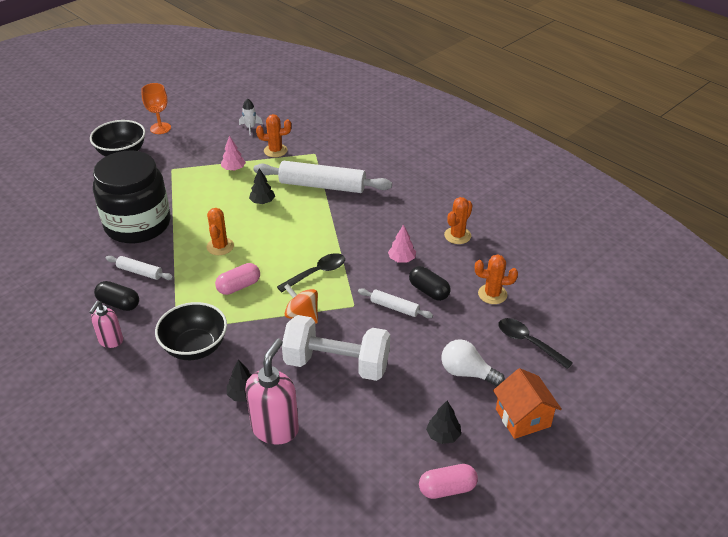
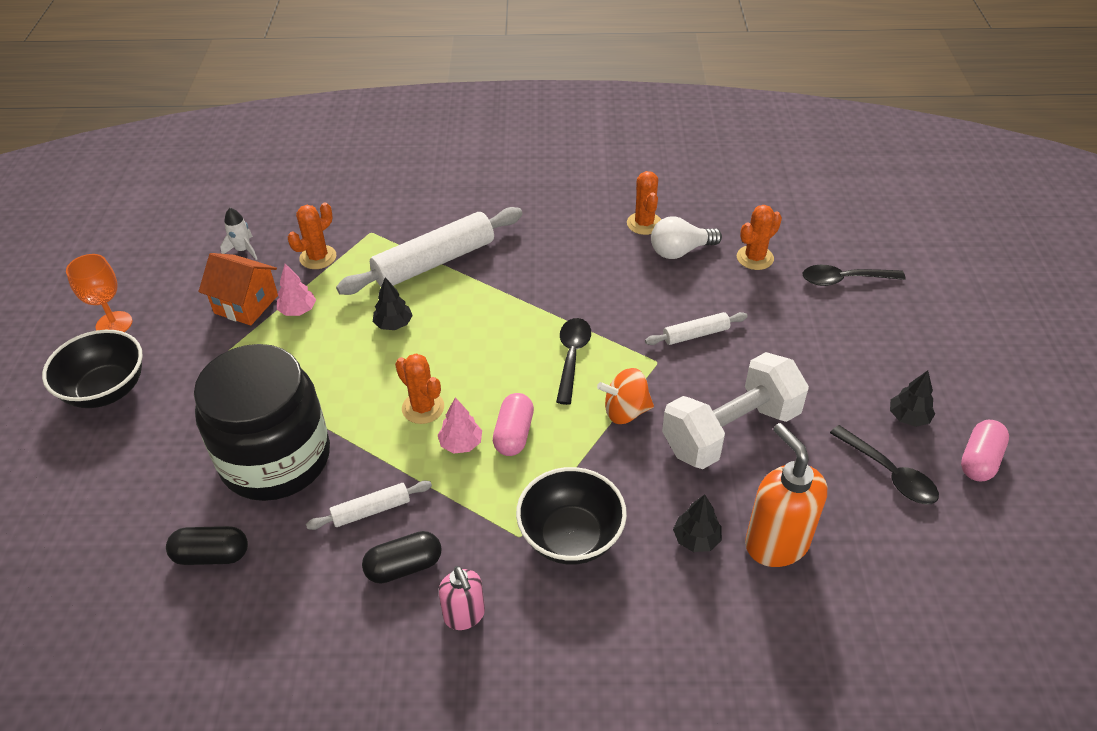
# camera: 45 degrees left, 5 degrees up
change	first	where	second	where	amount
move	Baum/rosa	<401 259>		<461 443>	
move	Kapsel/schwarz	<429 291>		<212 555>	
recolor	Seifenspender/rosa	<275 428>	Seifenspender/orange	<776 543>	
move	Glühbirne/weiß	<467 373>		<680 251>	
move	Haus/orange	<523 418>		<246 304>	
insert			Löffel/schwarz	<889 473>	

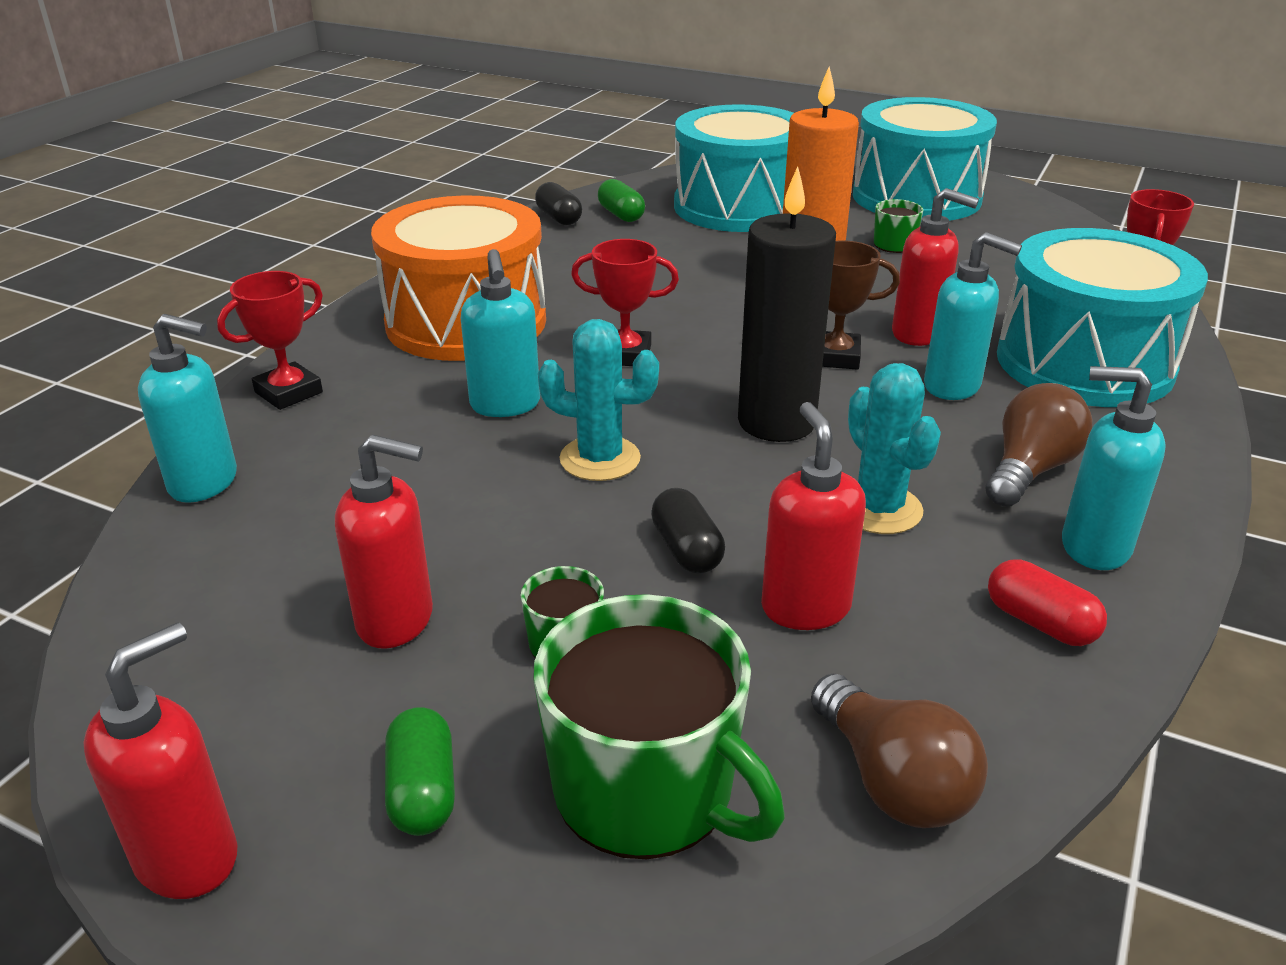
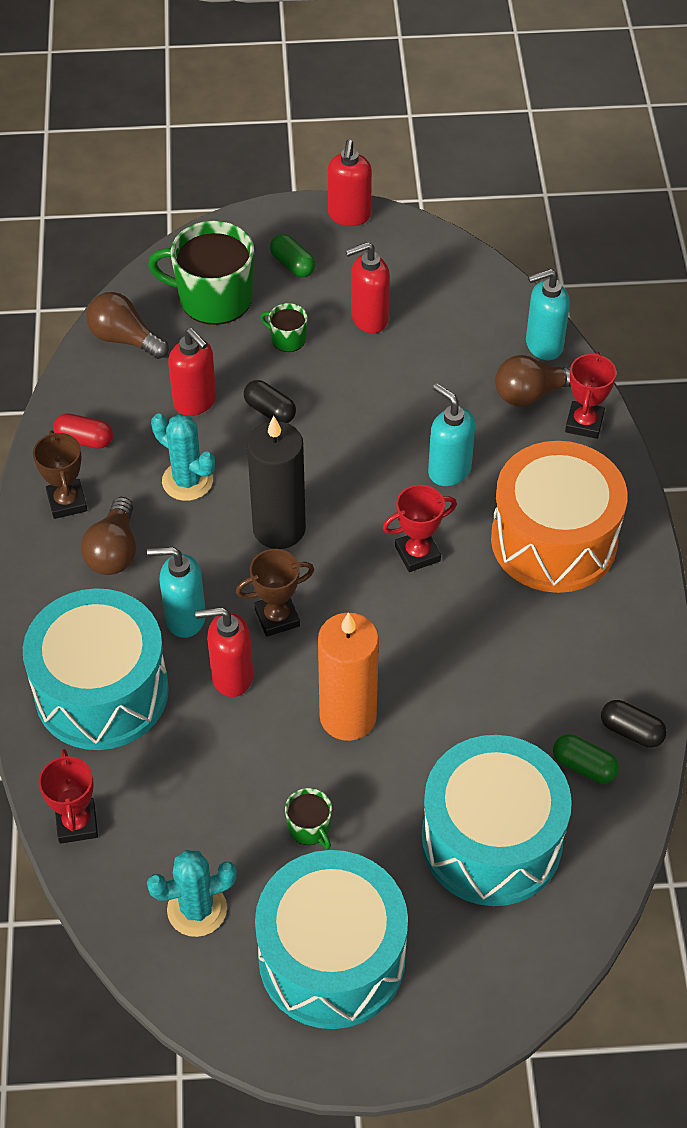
# camera: 150 degrees right, 20 degrees up
change	first	where	second	where	amount
move	Kaktus/türkis	<600 459>		<197 909>	
replace	Seifenspender/türkis	<1093 547>	Pokal/braun	<67 502>	
insert			Glühbirne/braun	<531 394>	

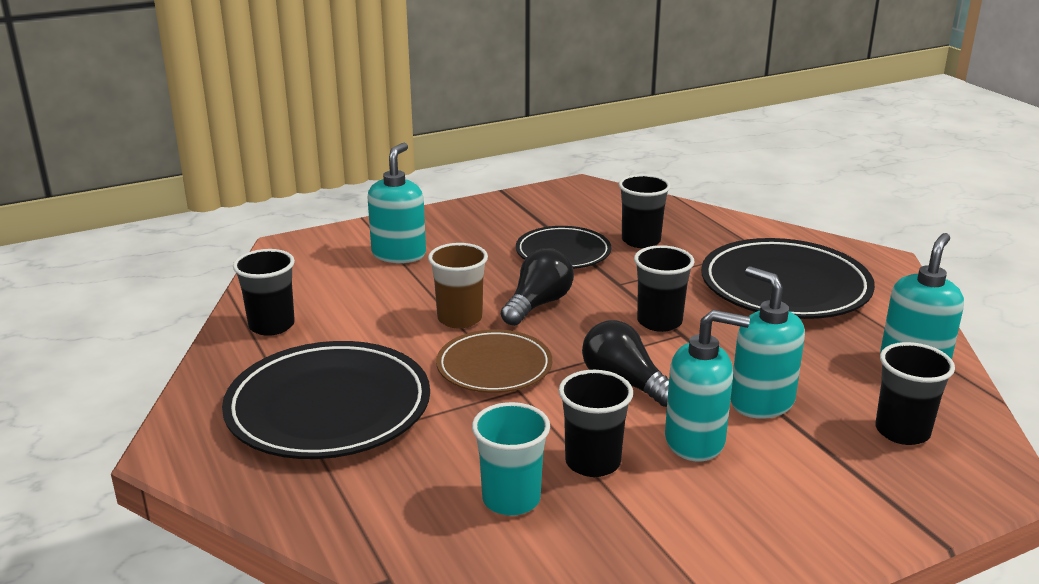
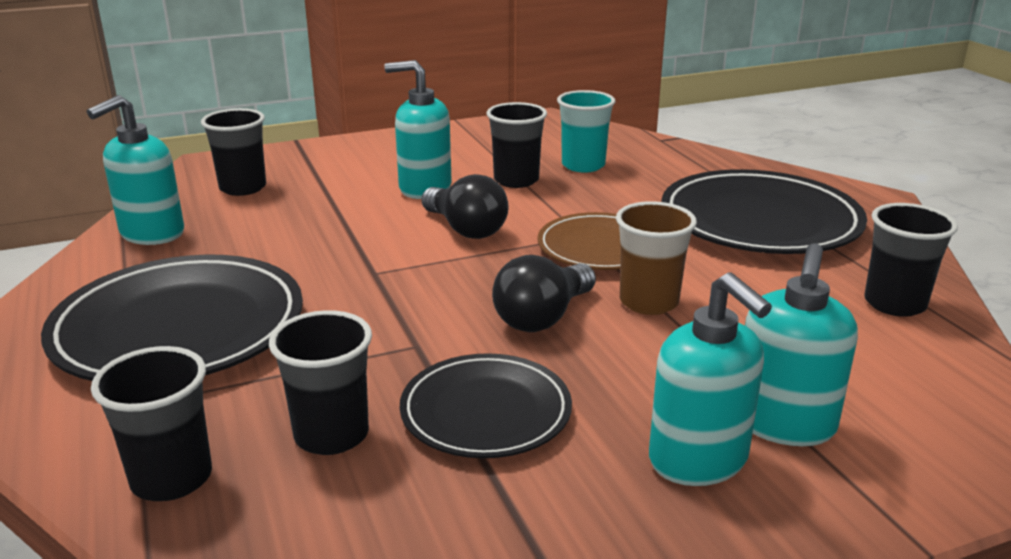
# camera: 175 degrees left, 0 degrees up
change	first	where	second	where	amount
move	Becher/schwarz	<659 322>		<171 478>	
move	Seifenspender/türkis	<761 402>		<699 460>	

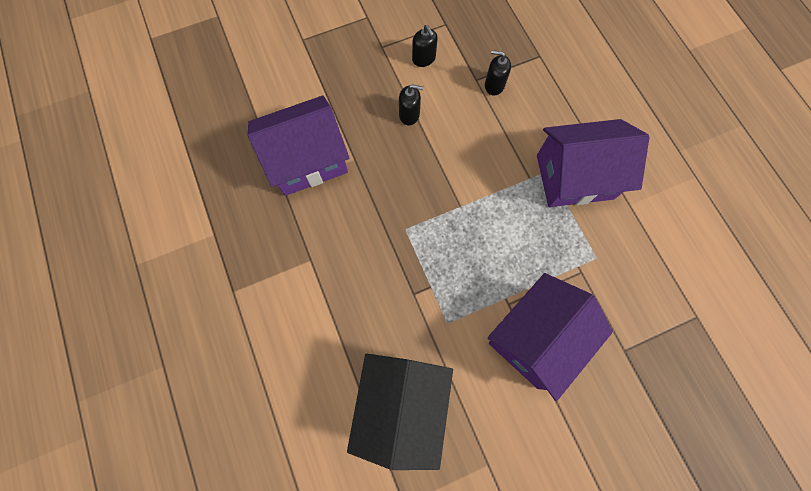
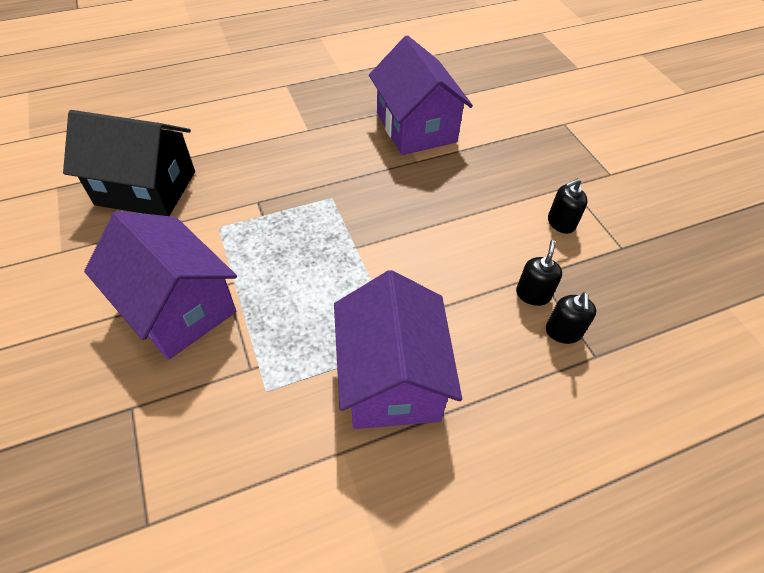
# camera: 90 degrees right, 20 degrees down
change	first	where	second	where	amount
move	Seifenspender/schwarz	<409 115>		<563 332>	

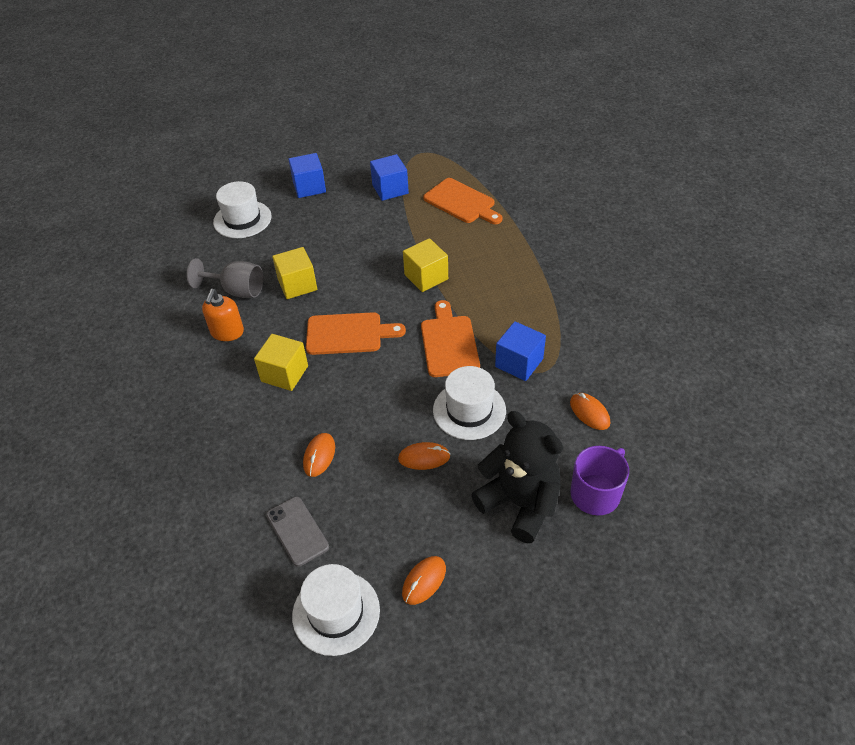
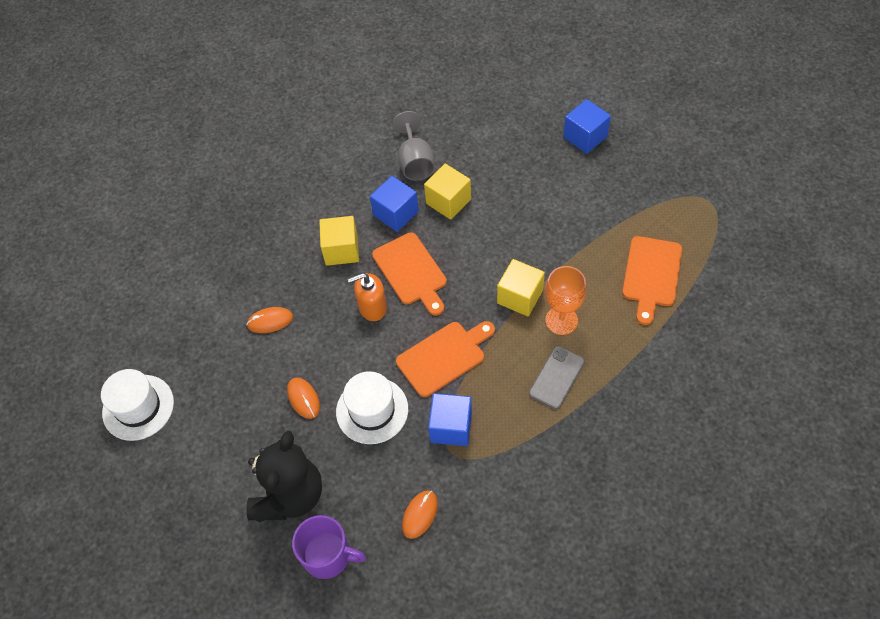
# camera: 65 degrees right, 10 degrees up
change	first	where	second	where	amount
move	Kubus/blau	<390 189>		<396 213>	
delete	Hut/weiß	<242 219>			
move	Seifenspender/orange	<227 332>		<372 307>	
move	Handy/grau	<297 531>		<556 377>	
delete	Computermaus/orange	<424 581>			
insert			Kelch/orange	<561 320>	

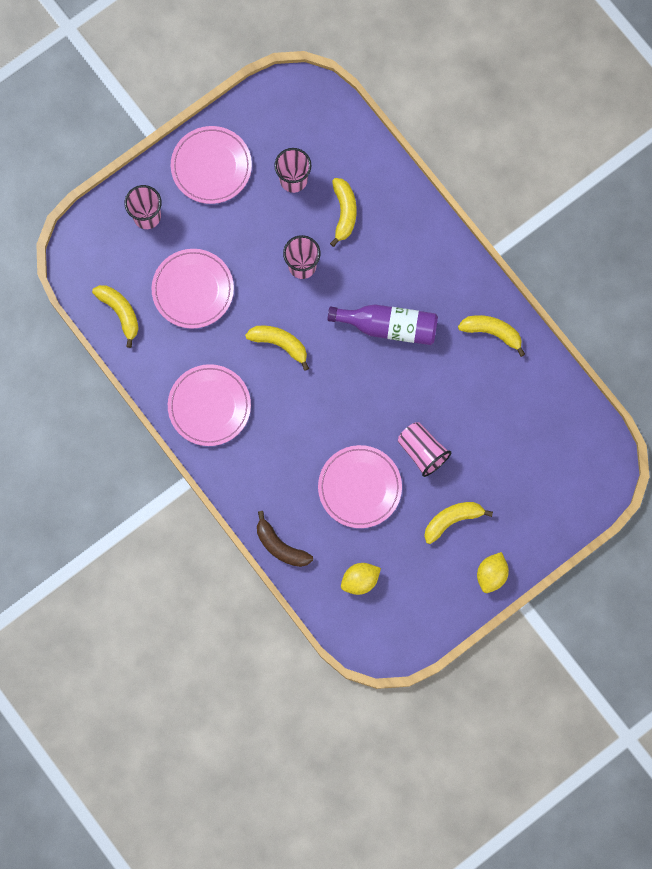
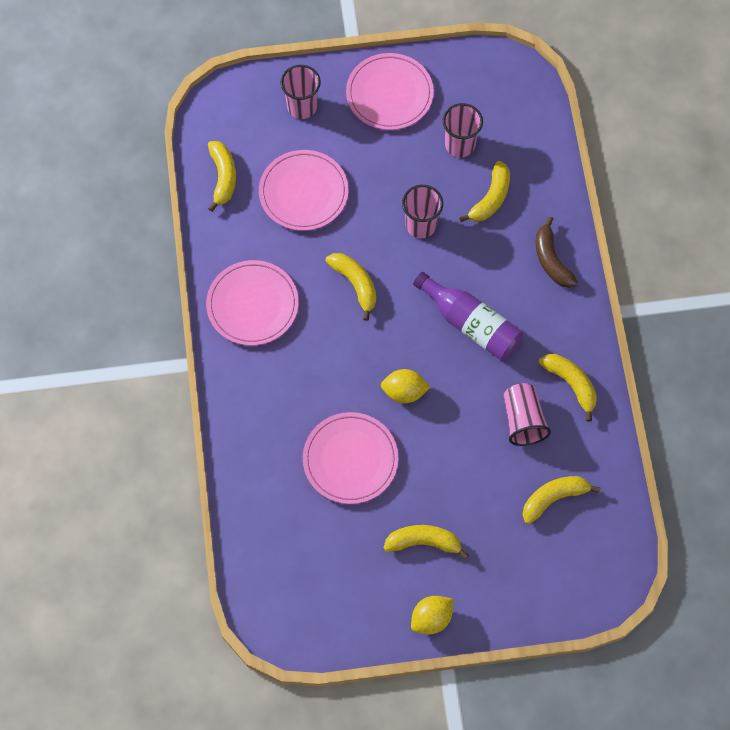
# camera: 30 degrees right, 10 degrees down
change	first	where	second	where	amount
move	Becher/rosa	<422 451>		<523 420>	
move	Banane/braun	<280 546>		<551 260>	
move	Zitrone/gelb	<360 580>		<404 392>	
insert			Banane/gelb	<553 498>	

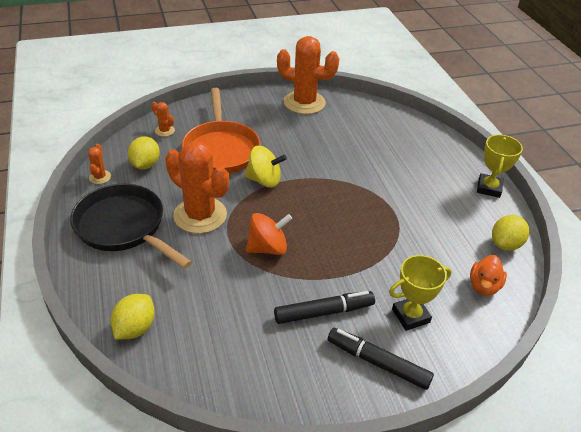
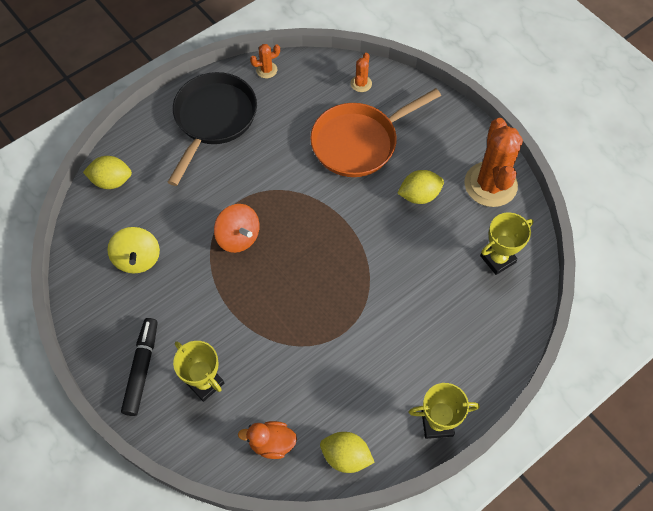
# camera: 70 degrees right, 20 degrees up
change	first	where	second	where	amount
move	Zitrone/gelb	<145 165>		<419 195>	
delete	Kaktus/orange	<200 215>			
move	Kreisel/gelb	<264 180>		<138 259>	
delete	Filzstift/schwarz	<323 312>			
insert			Pokal/gelb	<497 259>	

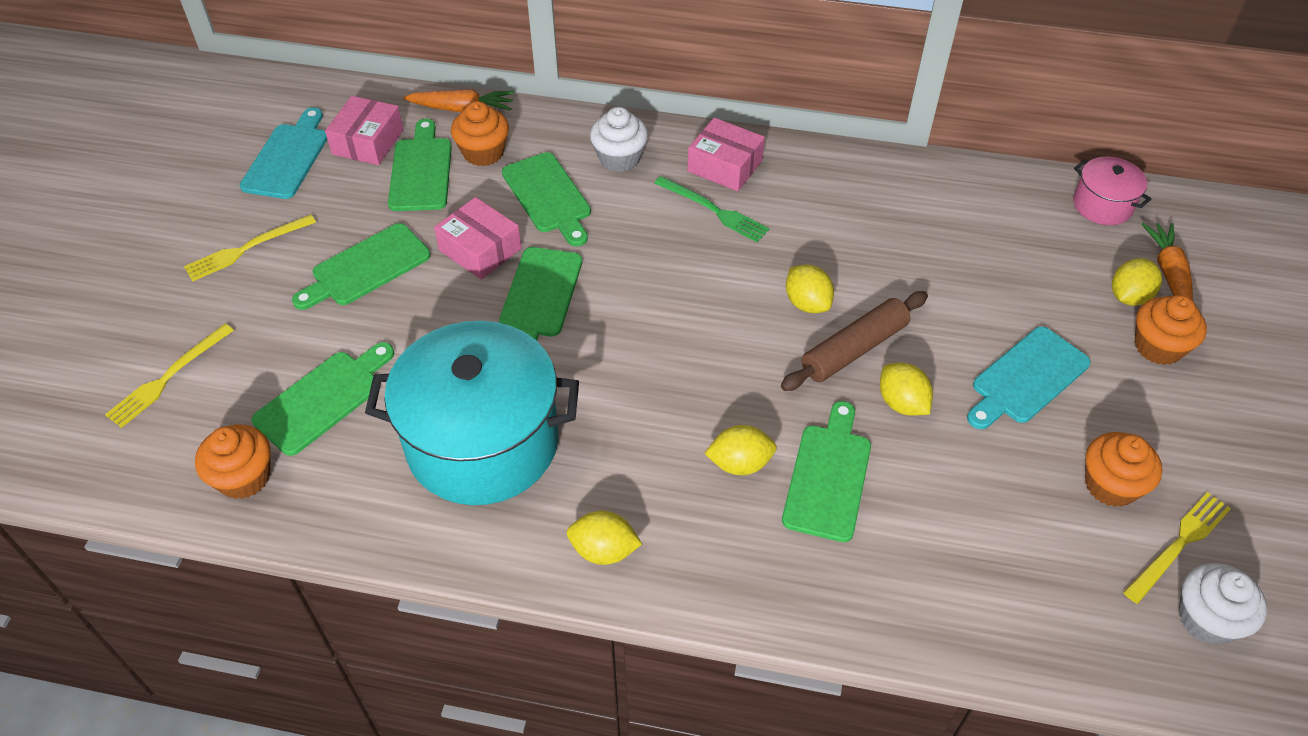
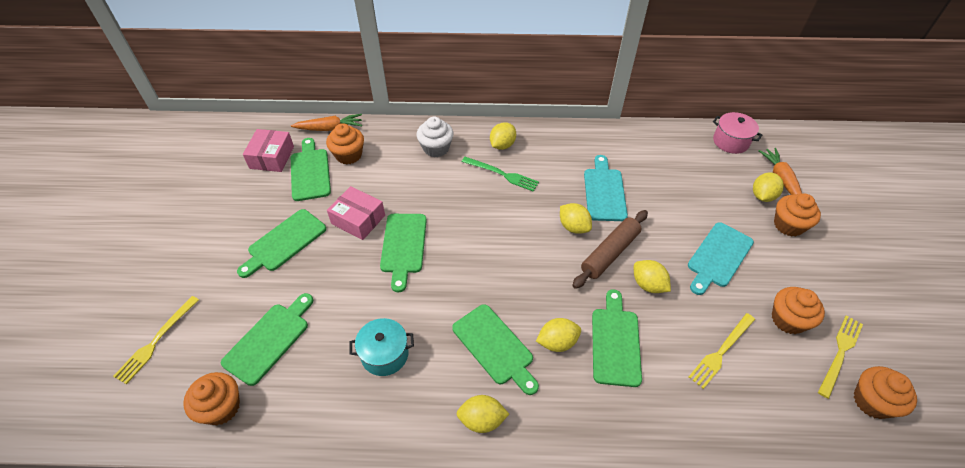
# camera: 10 degrees left, 0 degrees up
change	first	where	second	where	amount
move	Schneidebrett/türkis	<288 158>		<604 191>	
replace	Schachtel/rosa	<725 166>	Zitrone/gelb	<502 145>	
move	Schneidebrett/grün	<548 196>		<495 347>	
move	Gabel/gelb	<246 249>		<721 351>	
resize	Kochtopf/türkis	<483 442>		<385 354>	x0.46
recolor	Muffin/weiß	<1207 619>	Muffin/orange	<872 401>	

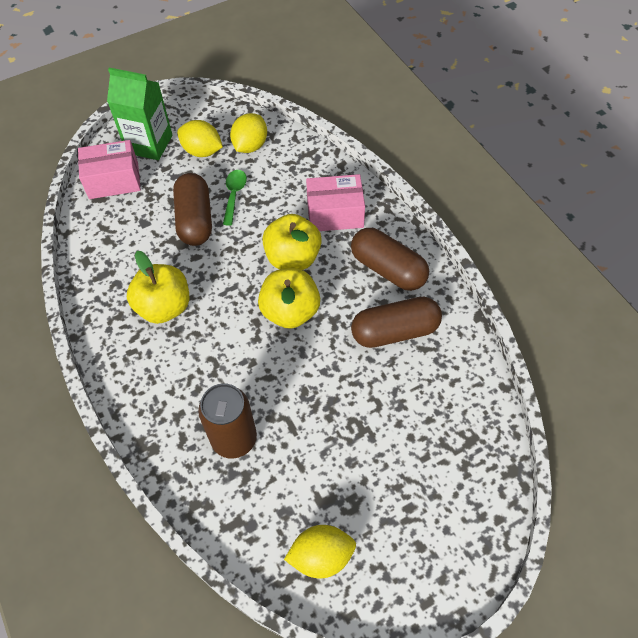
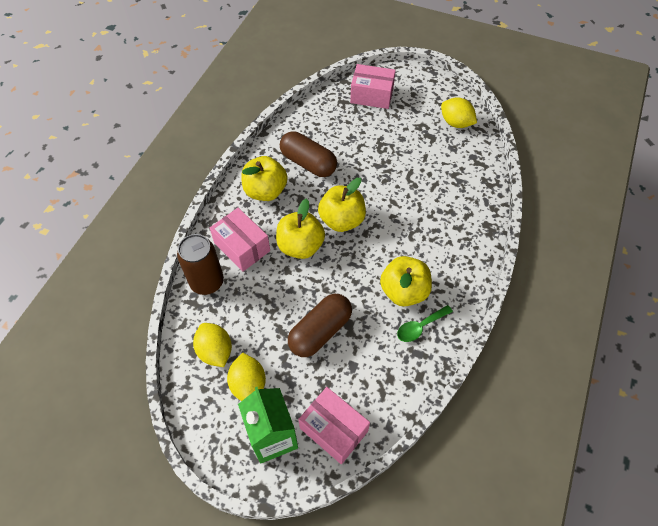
# camera: 130 degrees left, 0 degrees up
change	first	where	second	where	amount
rotate	Zitrone/gelb	<250 146>		<215 351>	75 degrees clockwise
move	Löffel/grün	<234 195>		<420 327>	
replace	Kapsel/braun	<388 269>	Apfel/gelb	<265 191>	
move	Dose/braun	<234 439>		<207 282>	
insert			Schachtel/rosa	<372 95>	

